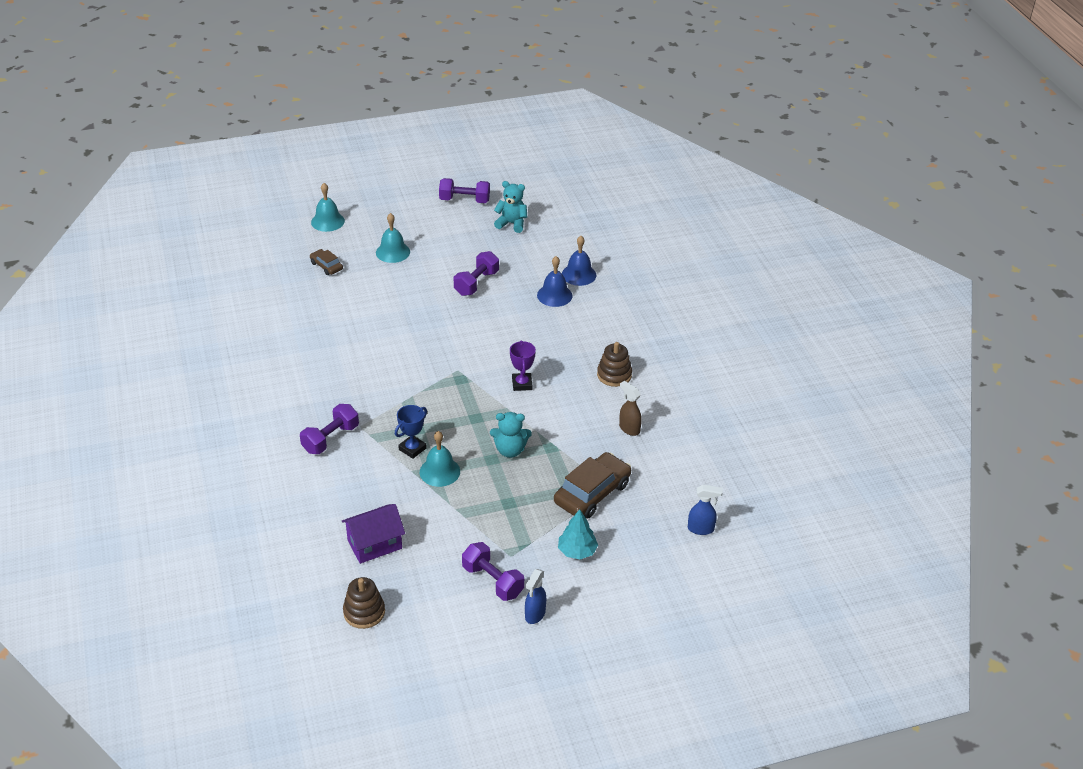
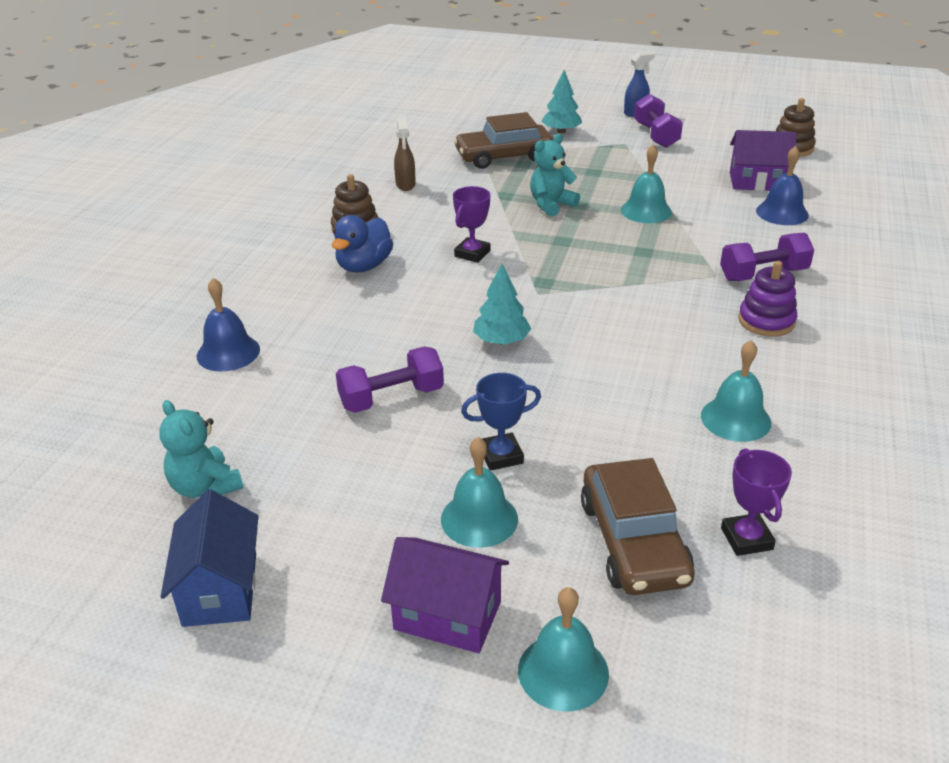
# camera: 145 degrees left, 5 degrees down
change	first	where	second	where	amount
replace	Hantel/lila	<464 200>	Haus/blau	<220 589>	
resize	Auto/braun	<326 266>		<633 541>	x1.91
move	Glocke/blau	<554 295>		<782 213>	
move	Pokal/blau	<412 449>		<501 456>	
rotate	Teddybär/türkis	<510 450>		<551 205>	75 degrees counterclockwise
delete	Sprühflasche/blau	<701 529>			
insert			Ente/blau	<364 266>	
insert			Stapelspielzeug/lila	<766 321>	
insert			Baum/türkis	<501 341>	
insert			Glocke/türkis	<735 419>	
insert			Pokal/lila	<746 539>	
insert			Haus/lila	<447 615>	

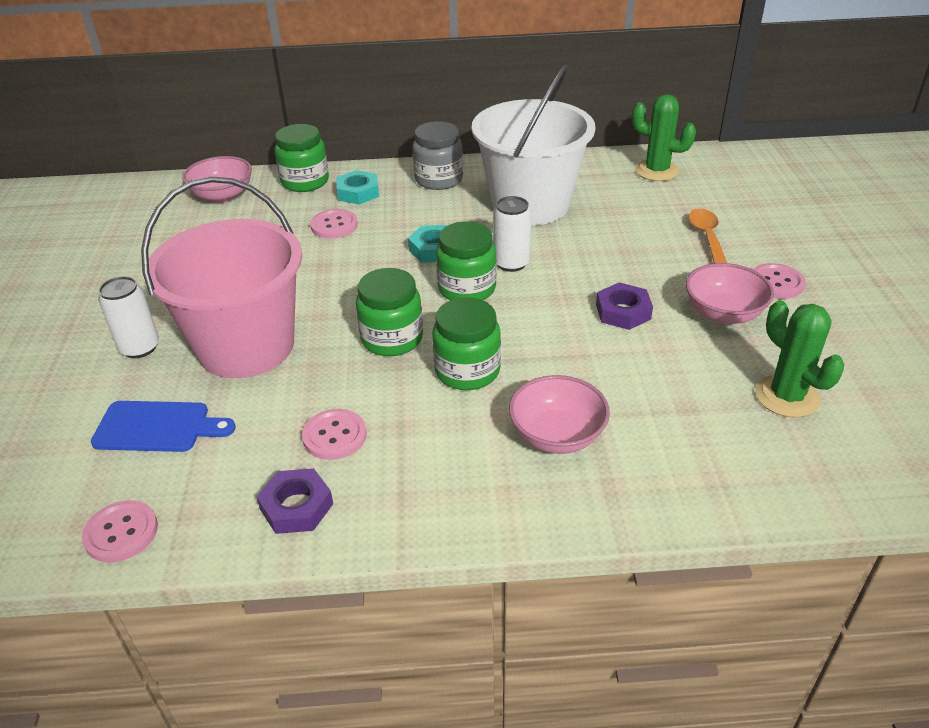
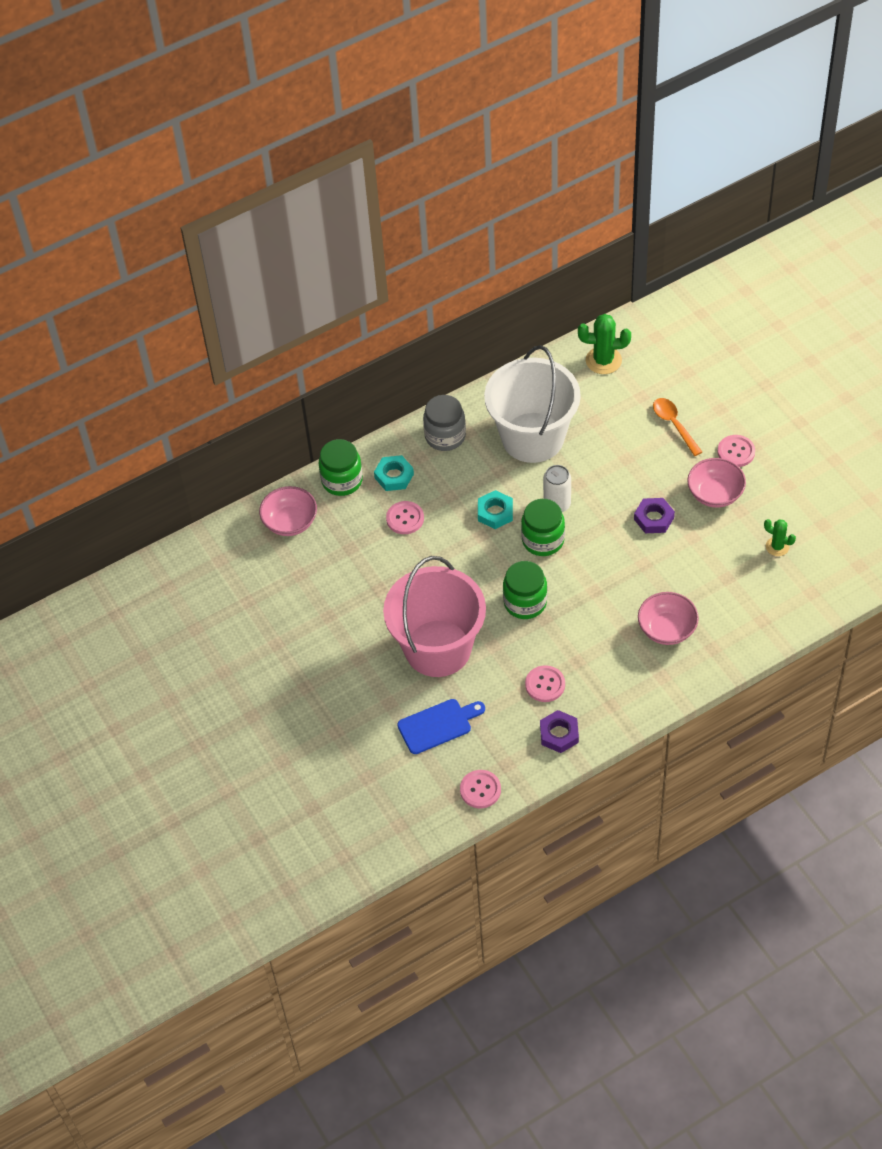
# camera: 25 degrees left, 15 degrees up
change	first	where	second	where	amount
delete	Dose/weiß	<140 348>			
delete	Einmachglas/grün	<467 371>			
resize	Kaktus/grün	<787 396>		<777 546>	x0.61

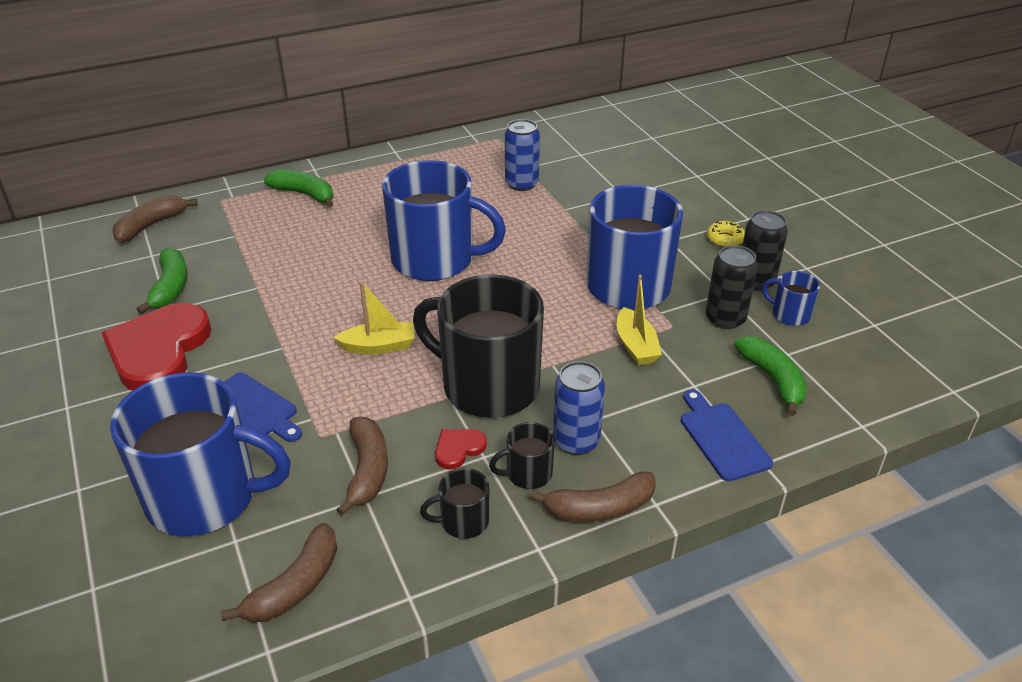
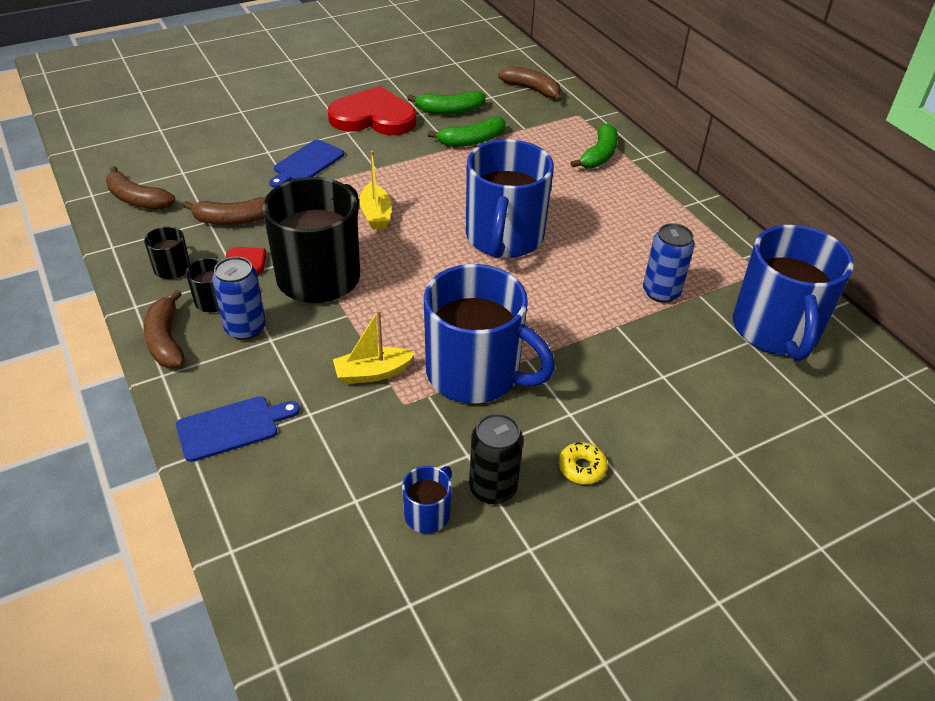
# camera: 85 degrees right, 5 degrees up
change	first	where	second	where	amount
delete	Dose/schwarz	<725 319>			
move	Banane/grün	<773 380>		<472 141>	
move	Tasse/blau	<205 497>		<775 330>	

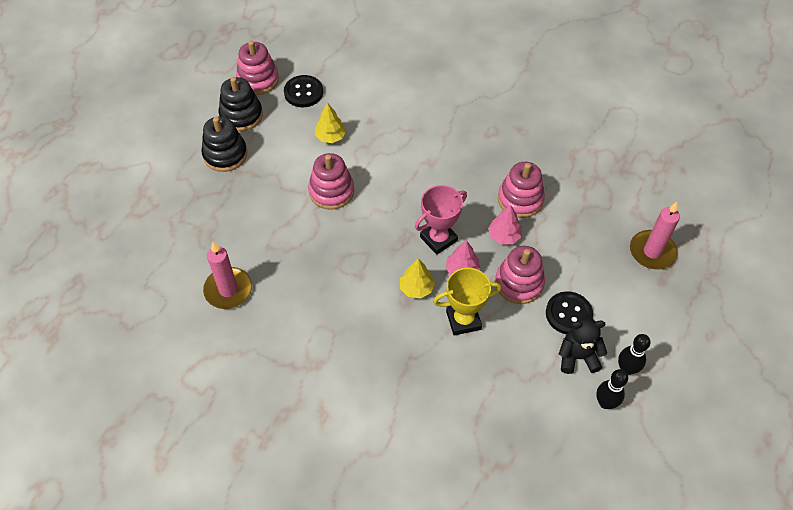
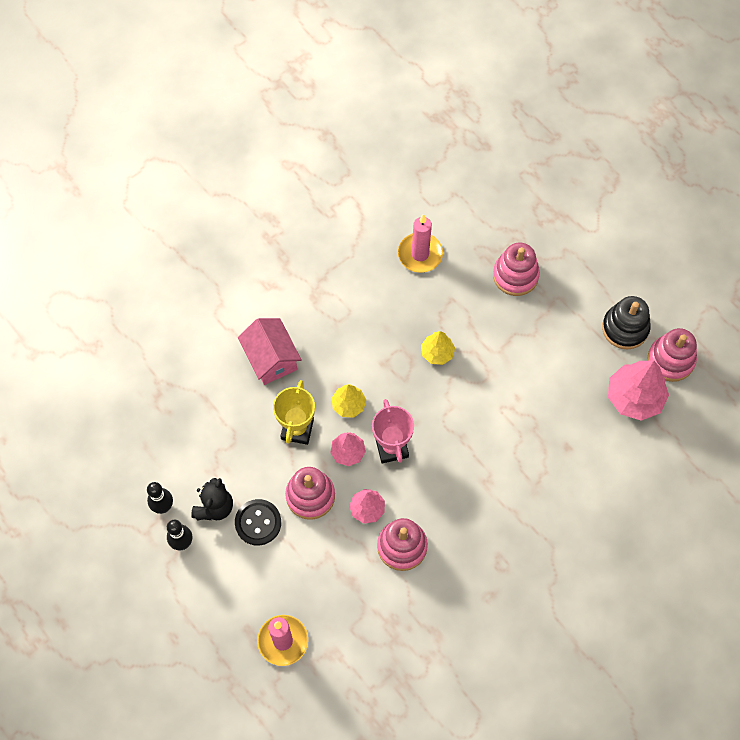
# camera: 115 degrees right, 10 degrees up
change	first	where	second	where	amount
replace	Knopf/schwarz	<303 92>	Baum/rosa	<634 397>	
move	Baum/gelb	<330 136>		<437 353>	
delete	Stapelspielzeug/schwarz	<225 154>			
move	Stapelspielzeug/rosa	<331 191>		<515 275>	
insert			Haus/rosa	<271 359>	

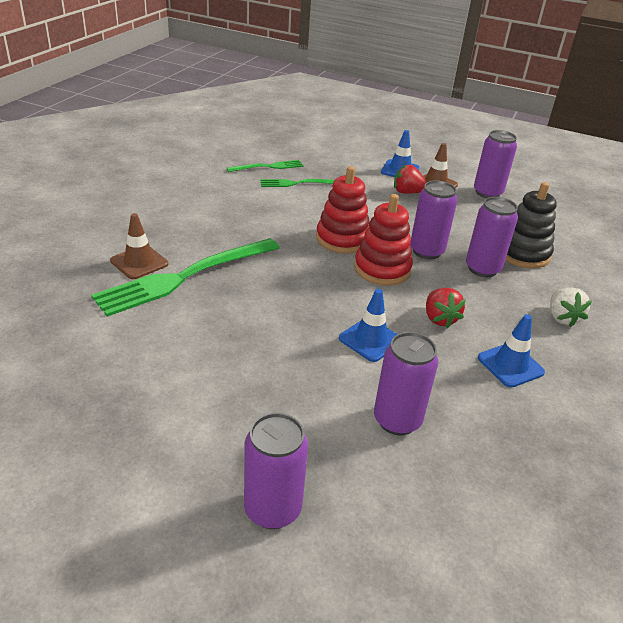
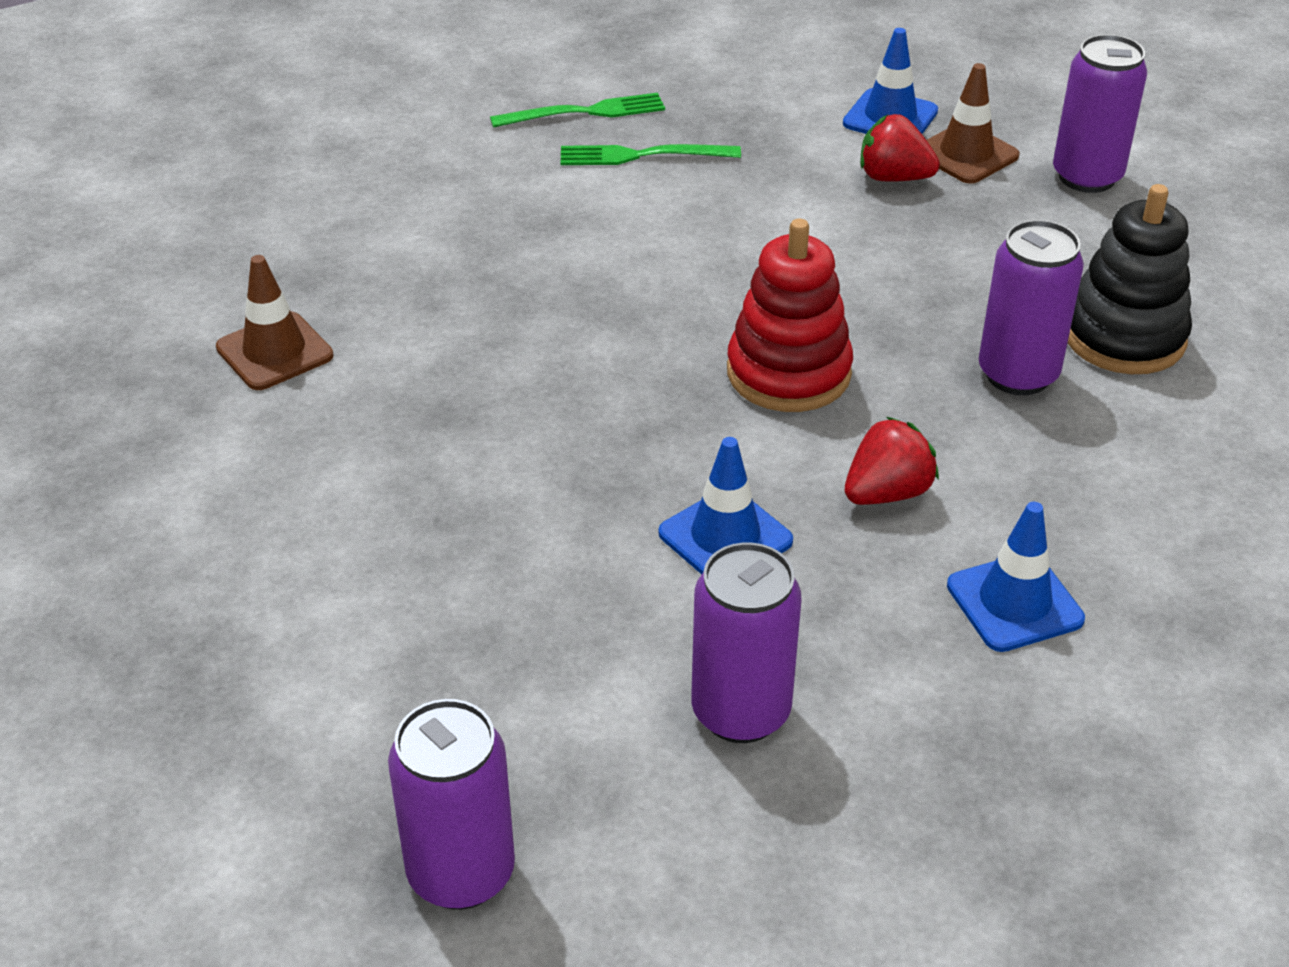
# camera: 10 degrees right, 5 degrees up
change	first	where	second	where	amount
delete	Stapelspielzeug/rot	<342 239>			
delete	Dose/lila	<426 251>			
delete	Gabel/grün	<183 277>			
rotate	Erdbeere/rot	<439 319>		<887 493>	120 degrees counterclockwise
delete	Erdbeere/weiß	<562 318>			

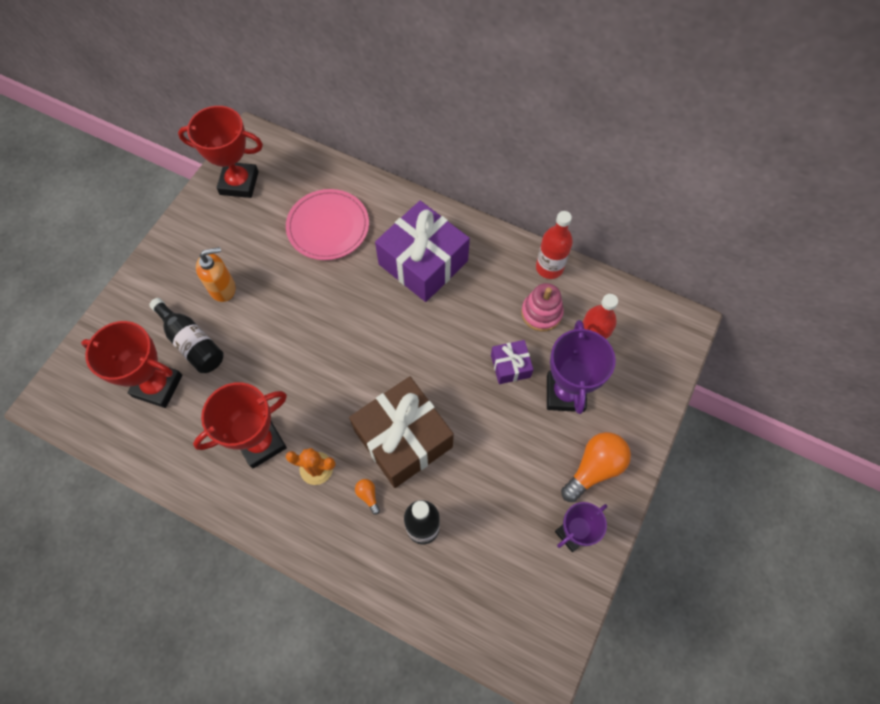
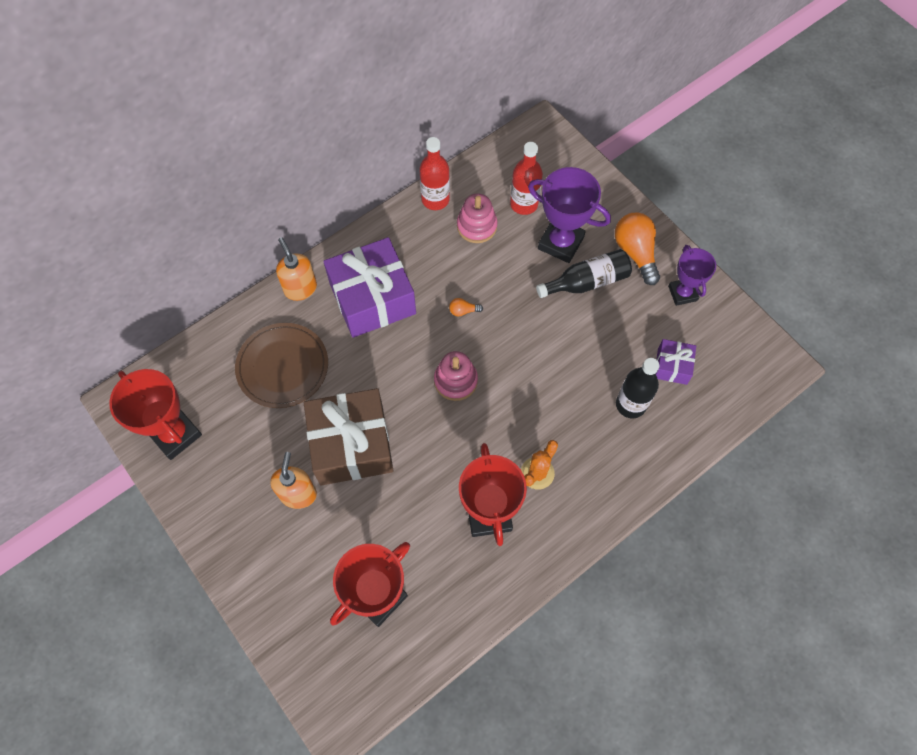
# camera: 65 degrees left, 0 degrees up
change	first	where	second	where	amount
rotate	Pokal/rot	<239 183>		<175 434>	75 degrees counterclockwise
recolor	Teller/rosa	<328 226>	Teller/braun	<282 367>	
move	Flasche/schwarz	<192 343>		<587 282>	
move	Geschenk/lila	<510 366>		<672 366>	
move	Geschenk/braun	<403 439>		<352 445>	
move	Glühbirne/orange	<368 495>		<463 311>	
insert			Seifenspender/orange	<300 288>	
insert			Stapelspielzeug/rosa	<455 381>	

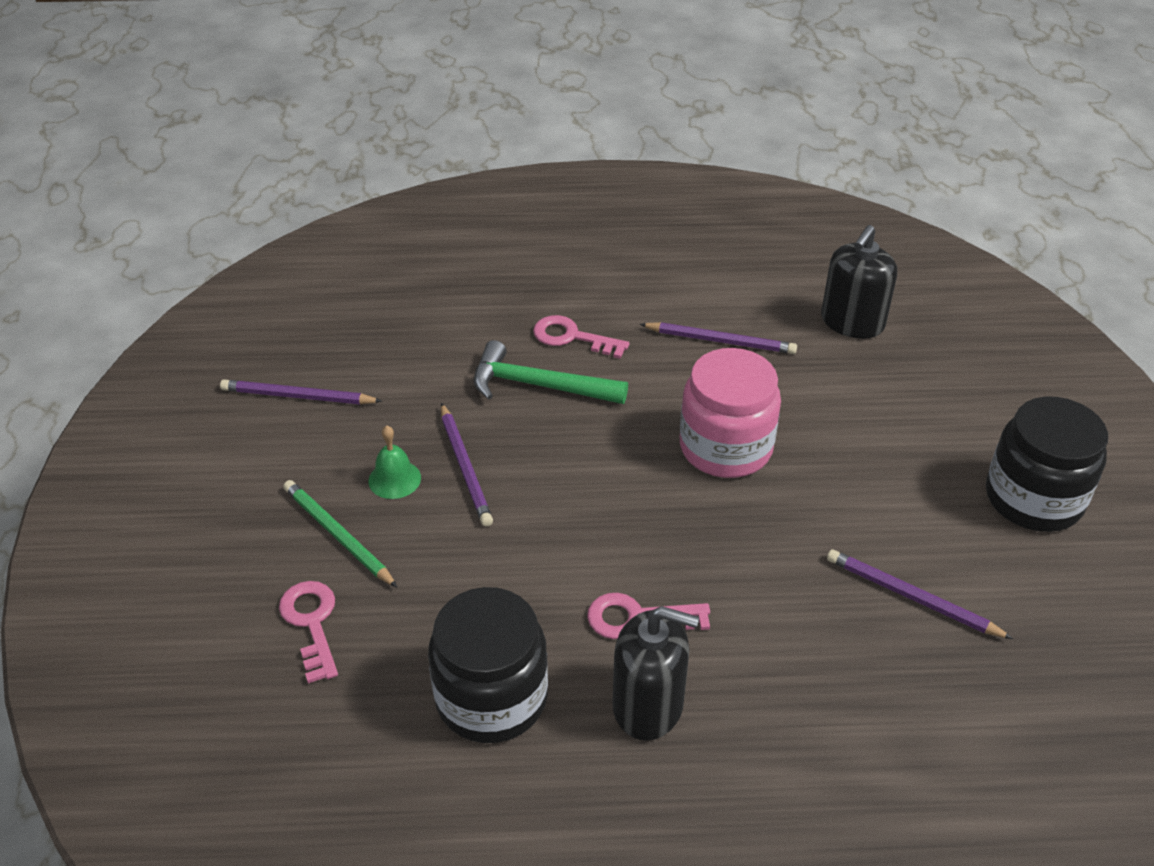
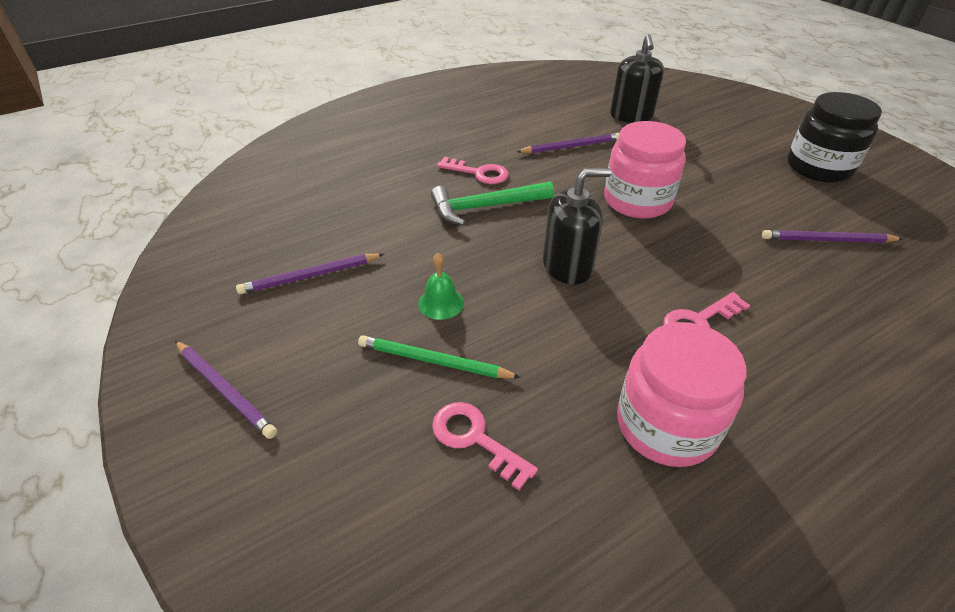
# camera: 30 degrees left, 0 degrees up
change	first	where	second	where	amount
rotate	Schlüssel/rosa	<572 337>		<478 173>	150 degrees counterclockwise
move	Bleistift/lila	<465 467>		<225 390>	
recolor	Einmachglas/schwarz	<491 698>	Einmachglas/rosa	<666 425>	
move	Seifenspender/schwarz	<648 705>		<567 266>	

